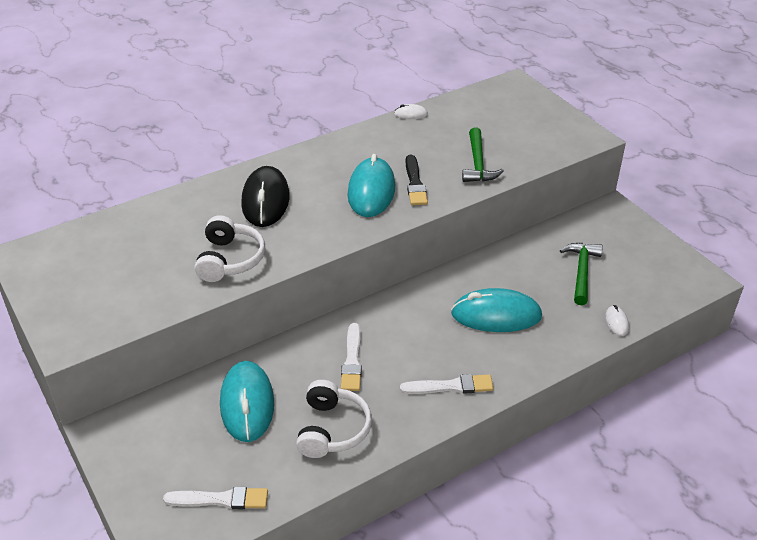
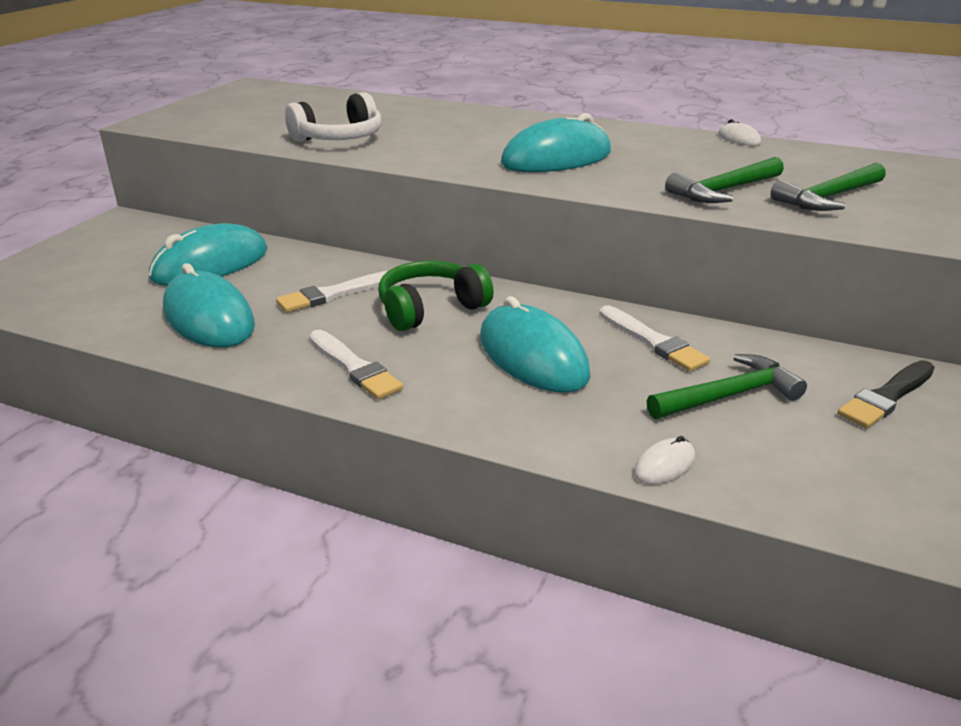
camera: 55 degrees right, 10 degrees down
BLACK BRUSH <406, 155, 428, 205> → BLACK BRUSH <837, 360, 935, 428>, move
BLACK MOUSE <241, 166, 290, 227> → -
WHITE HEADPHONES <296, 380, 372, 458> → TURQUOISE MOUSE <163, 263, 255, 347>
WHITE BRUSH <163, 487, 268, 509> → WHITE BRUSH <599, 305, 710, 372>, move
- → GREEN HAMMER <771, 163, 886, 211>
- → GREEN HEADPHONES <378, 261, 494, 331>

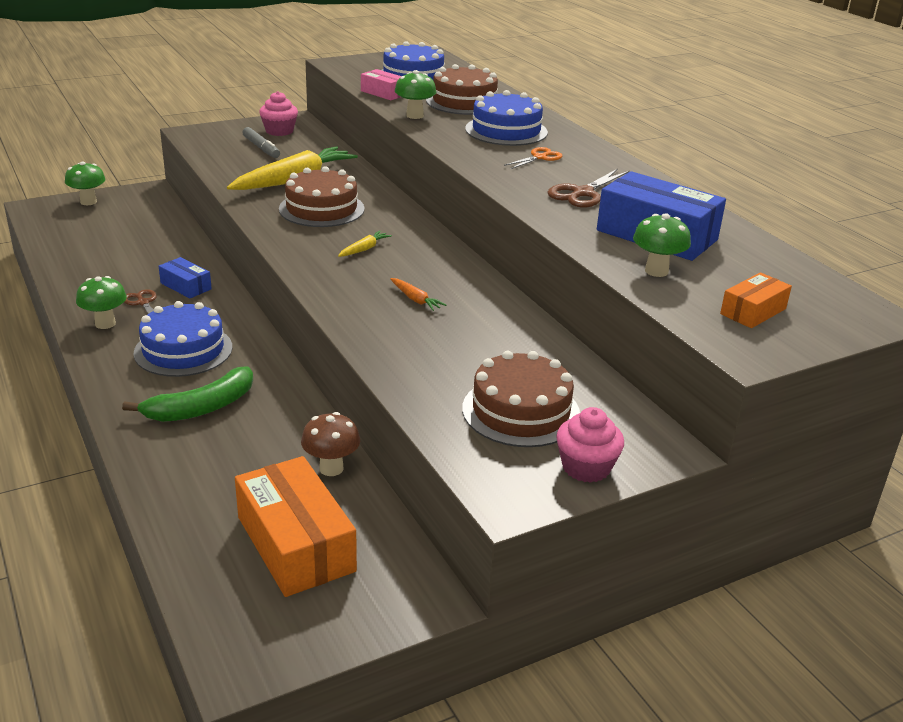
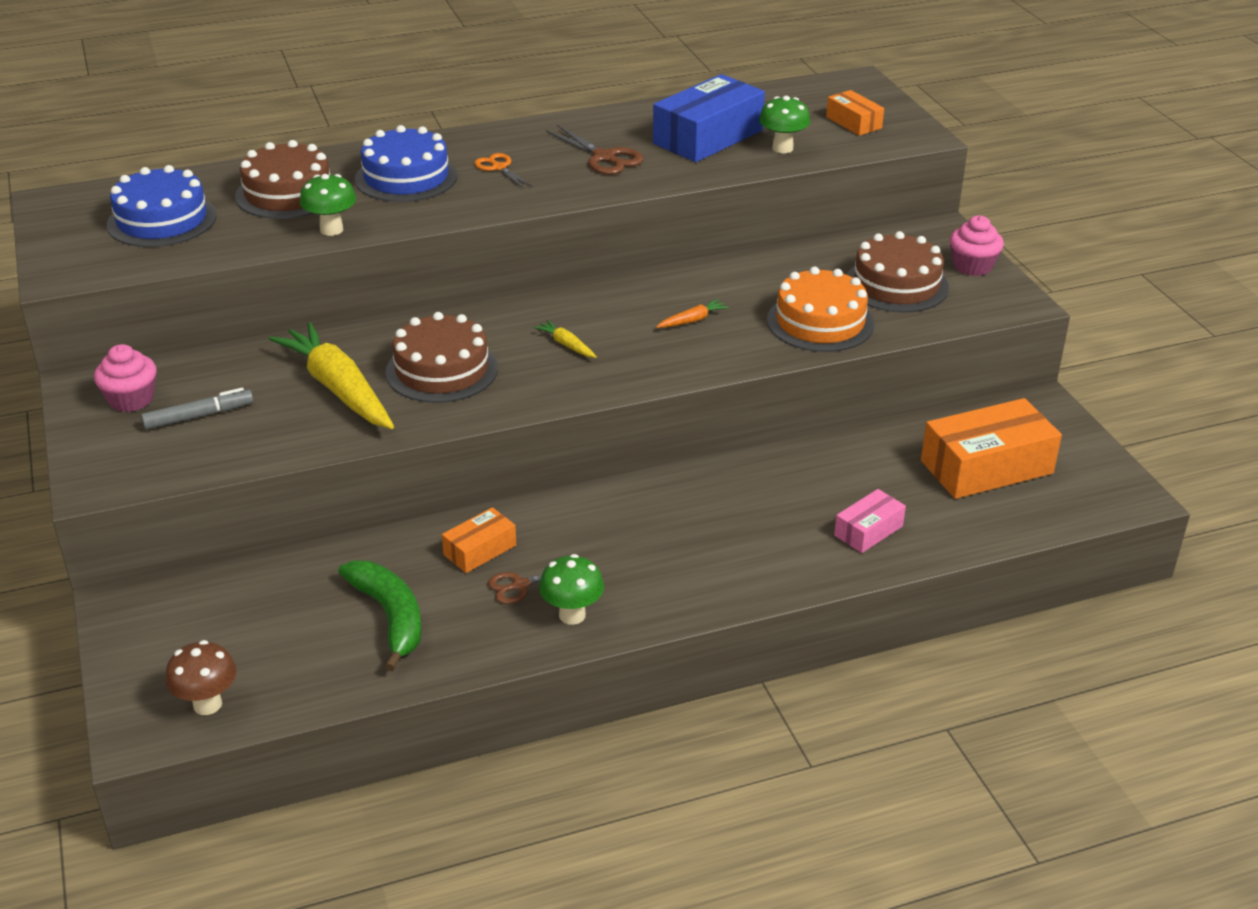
camera: 80 degrees left, 5 degrees up
PINK BOX <361, 69, 401, 100> → PINK BOX <834, 489, 906, 553>, move
GREEN MUSHROOM <65, 161, 105, 205> → -
BLUE BOX <159, 257, 212, 298> → ORANGE BOX <442, 507, 516, 573>
BLUE CAKE <134, 301, 232, 377> → -
GREEN BANANA <122, 366, 253, 422> → GREEN BANANA <339, 561, 422, 672>, move
BROWN MUSHROOM <301, 412, 360, 476> → BROWN MUSHROOM <165, 640, 237, 715>, move
- → ORANGE CAKE <767, 267, 874, 352>

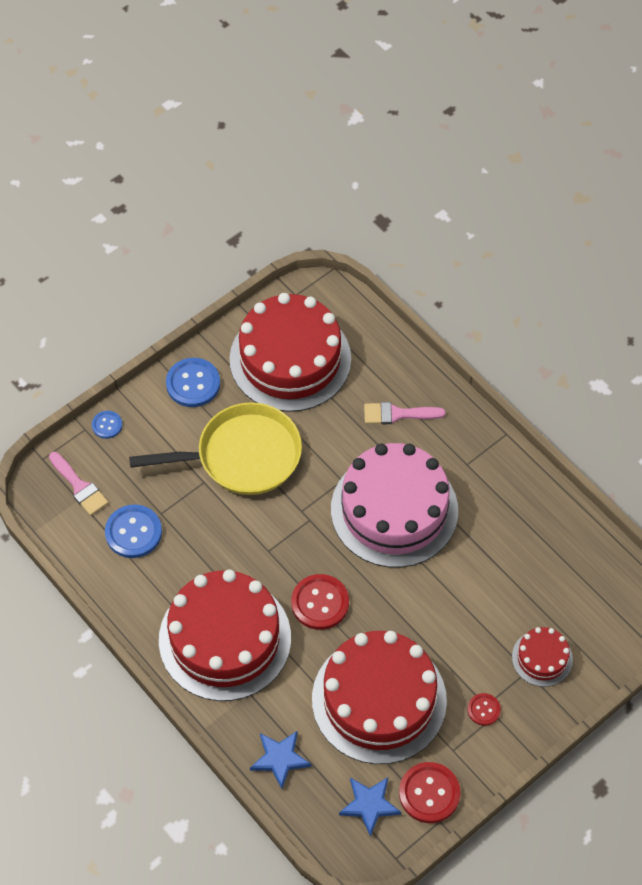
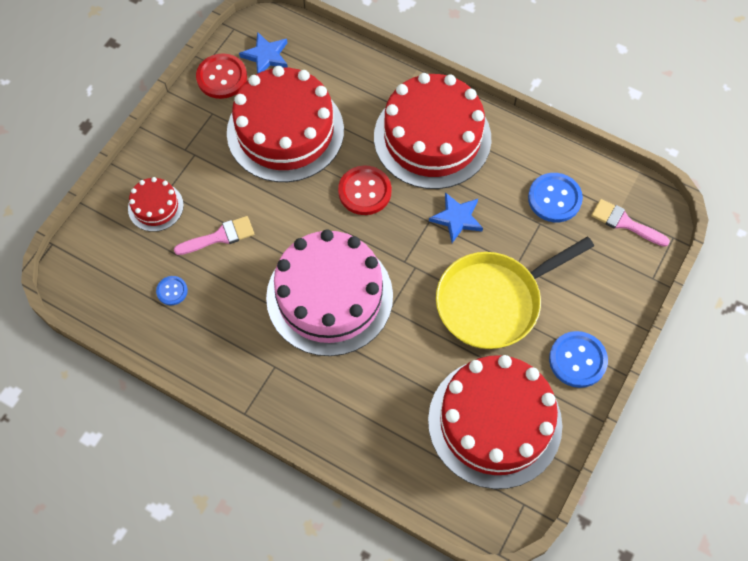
camera: 160 degrees right, 5 degrees up
PINK BRUSH <364, 402, 445, 424> → PINK BRUSH <174, 216, 254, 255>, move
BLUE BUTTON <92, 411, 122, 439> → BLUE BUTTON <156, 276, 188, 305>, move
RED BUTTON <468, 693, 501, 726> → -
BLUE STAR <250, 731, 311, 789> → BLUE STAR <429, 192, 483, 243>, move

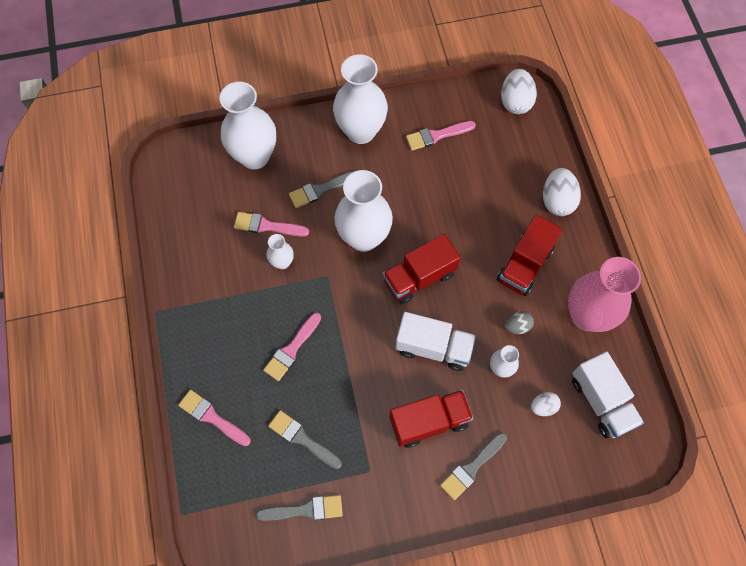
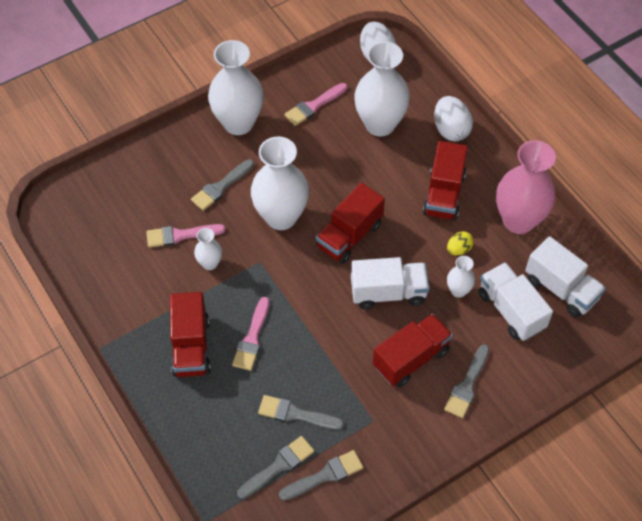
camera: 20 degrees left, 10 degrees down
WHITE VASE <220, 82, 276, 169> → WHITE VASE <354, 41, 410, 136>, move
GREY EGG <505, 311, 534, 334> → YELLOW EGG <447, 231, 474, 255>
PINK BRUSH <178, 390, 251, 446> → -
WHITE EGG <531, 392, 561, 416> → WHITE TRUCK <479, 262, 553, 341>
- → RED TRUCK <170, 292, 211, 377>
- → GREY BRUSH <237, 436, 314, 499>

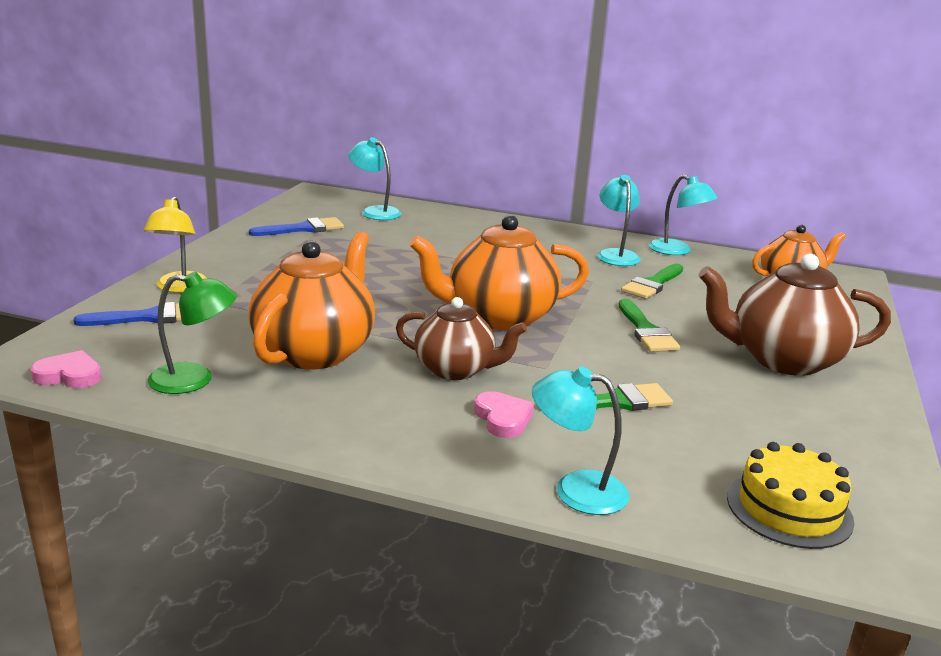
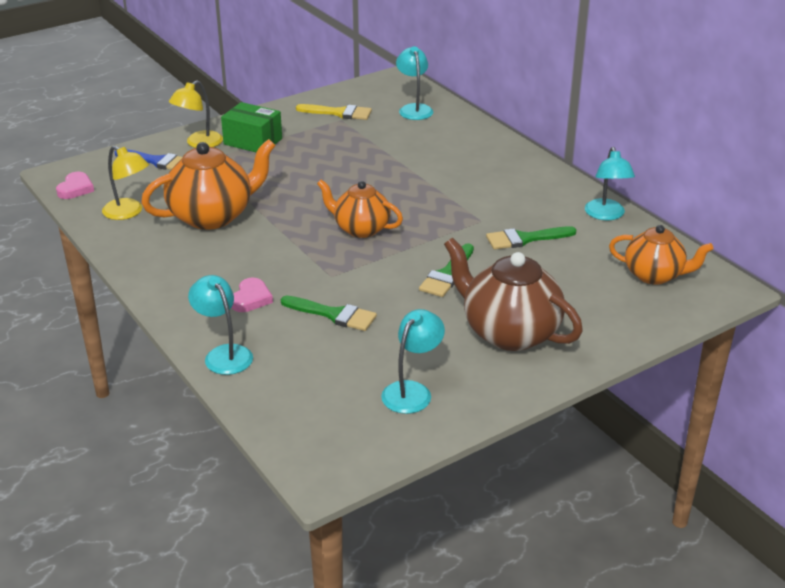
camera: 40 degrees right, 10 degrees up
TURQUOISE LAMP <597, 175, 641, 266> → TURQUOISE LAMP <381, 309, 445, 414>, move
ORANGE TEAPOT <409, 215, 589, 330> → ORANGE TEAPOT <317, 179, 403, 238>, x0.65
BLUE BRUSH <249, 217, 344, 236> → YELLOW BRUSH <296, 104, 372, 120>
GREEN LAMP <147, 272, 237, 394> → YELLOW LAMP <102, 146, 149, 220>
BROWN TEAPOT <396, 297, 527, 380> → -
PINK HEART <30, 350, 102, 388> → PINK HEART <56, 172, 94, 199>, 60 degrees clockwise
YELLOW CAKE <727, 442, 854, 549> → -
- → GREEN BOX <221, 102, 282, 152>

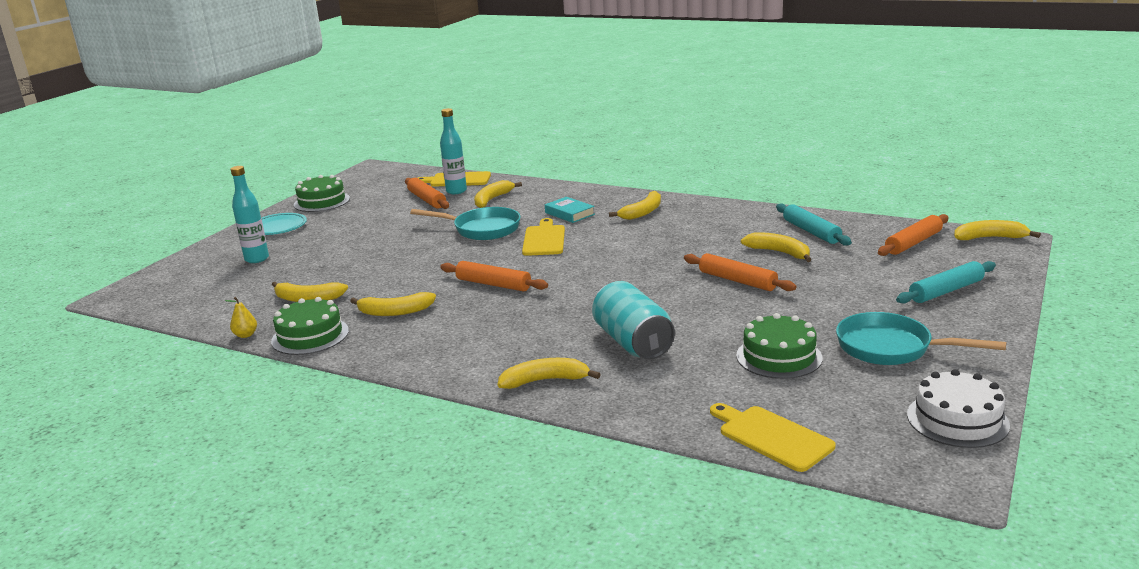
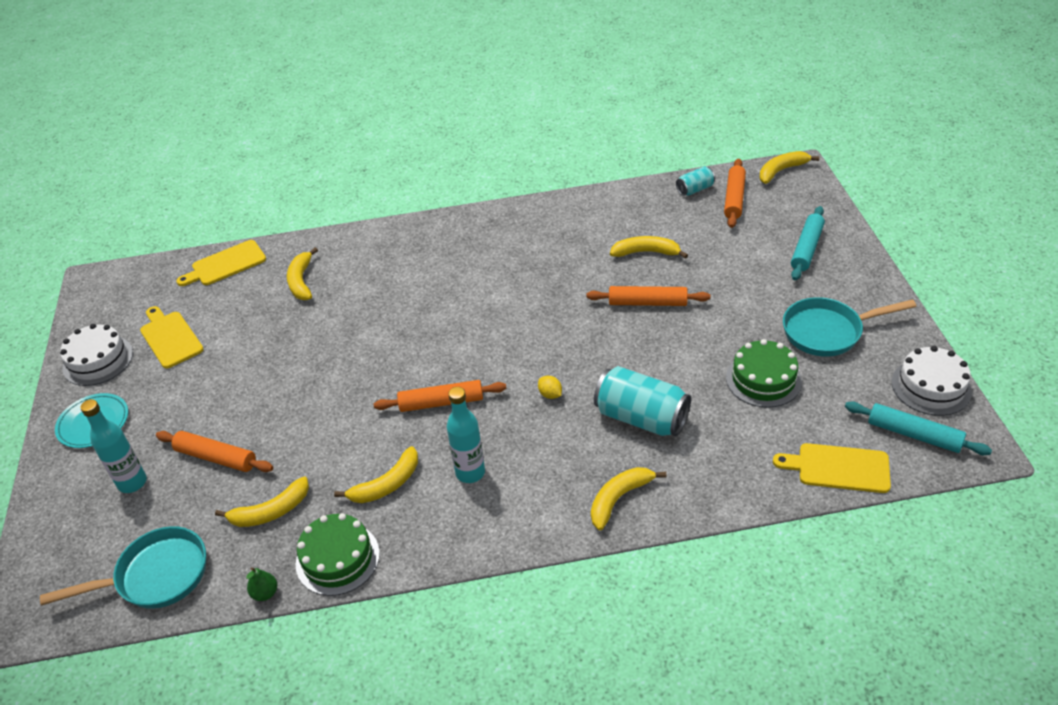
camera: 35 degrees left, 20 degrees up
TURQUOISE BOTTLE <440, 108, 467, 194> → TURQUOISE BOTTLE <447, 387, 485, 483>, move
GREEN CAKE <294, 175, 350, 212> → WHITE CAKE <60, 324, 133, 386>
ORANGE ROLLING PIN <405, 178, 449, 209> → ORANGE ROLLING PIN <156, 431, 273, 472>, move
YELLOW BANANA <609, 191, 661, 220> → -
TURQUOISE BOOK <545, 197, 595, 223> → -
TURQUOISE ROLLING PIN <776, 203, 852, 246> → TURQUOISE ROLLING PIN <845, 401, 992, 455>, move
TURQUOISE PAN <410, 207, 521, 240> → TURQUOISE PAN <40, 526, 206, 609>, move
YELLOW CUTTING BOARD <522, 218, 565, 256> → YELLOW CUTTING BOARD <140, 306, 204, 369>, move
YELLOW PEAR <225, 297, 257, 338> → GREEN PEAR <246, 567, 277, 601>
- → TURQUOISE CAN <676, 166, 715, 196>
- → YELLOW LEMON <538, 376, 562, 399>

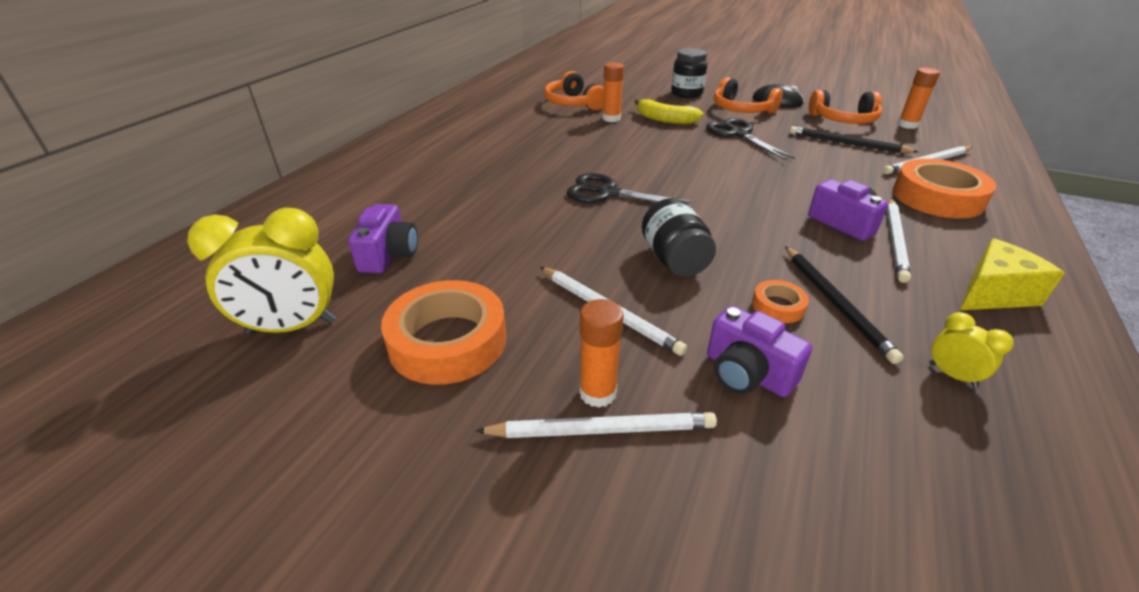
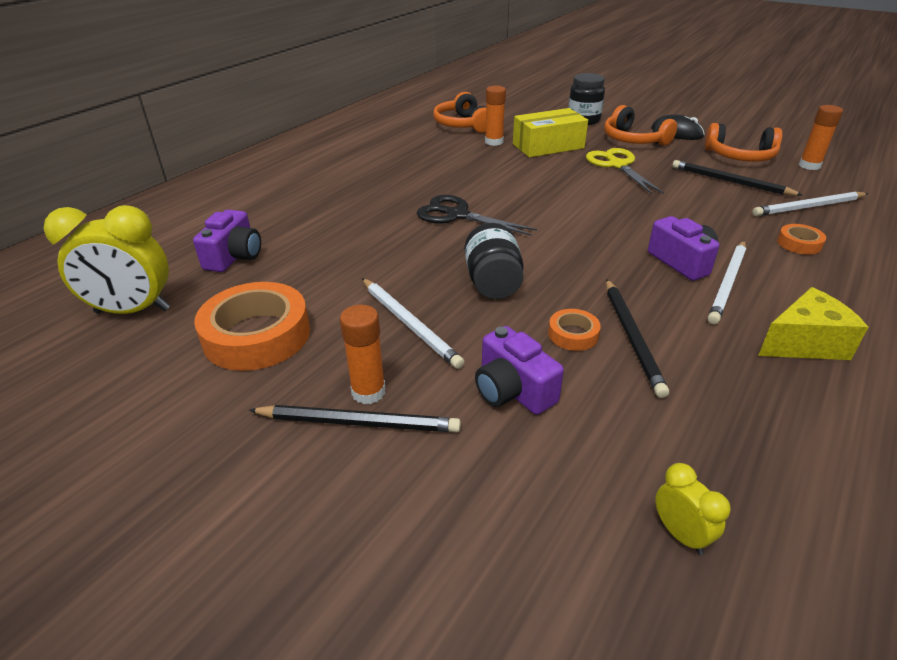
camera: 10 degrees right, 0 degrees up
YELLOW BANANA <634, 99, 703, 124> → YELLOW BOX <513, 108, 588, 157>
BLACK SCISSORS <706, 118, 795, 160> → YELLOW SCISSORS <586, 148, 664, 194>
ORANGE TAPE <893, 159, 996, 219> → ORANGE TAPE <777, 224, 826, 255>, x0.47
YELLOW CLOCK <929, 312, 1014, 388> → YELLOW CLOCK <655, 463, 731, 555>, move
WHITE PENCIL <475, 412, 717, 438> → BLACK PENCIL <249, 405, 461, 433>

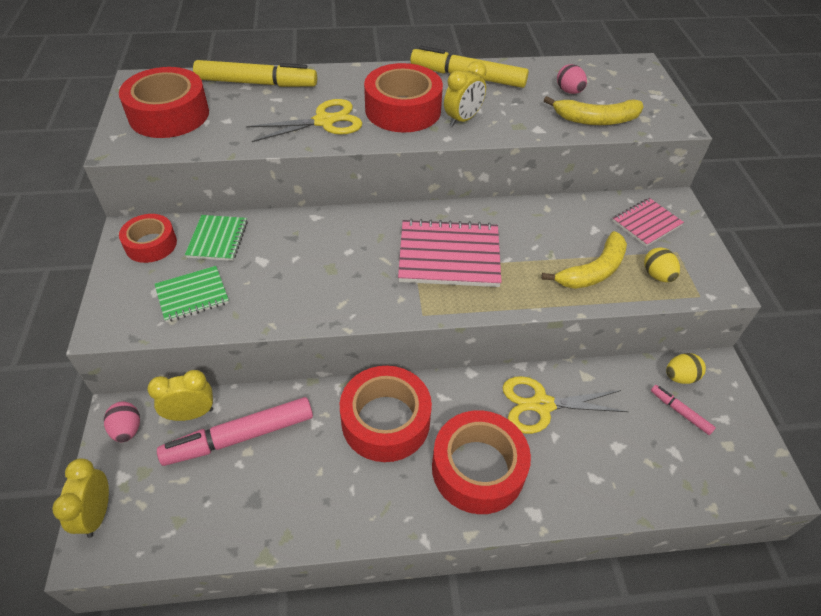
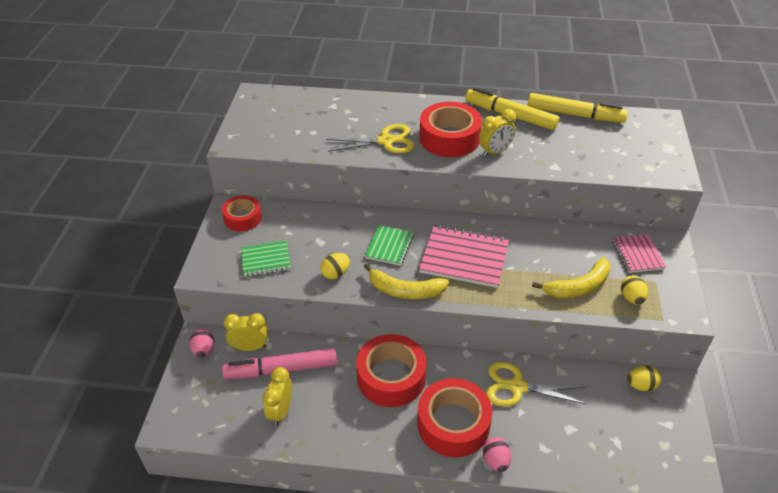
camera: 15 degrees right, 5 degrees down
YELLOW MARKER <193, 60, 317, 87> → YELLOW MARKER <528, 93, 628, 123>, move
PINK EGG <557, 64, 587, 94> → PINK EGG <483, 437, 511, 472>, move
RED TAPE <119, 67, 209, 138> → -
YELLOW BANANA <544, 96, 644, 125> → YELLOW BANANA <364, 263, 449, 299>, move
PINK NOTEBOOK <612, 198, 684, 247> → PINK NOTEBOOK <613, 234, 666, 273>, 75 degrees counterclockwise
GREEN NOTEBOOK <185, 215, 248, 261> → GREEN NOTEBOOK <365, 225, 414, 266>, move
PINK MARKER <651, 385, 716, 435> → -
YELLOW CLOCK <52, 458, 109, 538> → YELLOW CLOCK <263, 367, 292, 426>, move
- → YELLOW EGG <320, 253, 350, 279>

